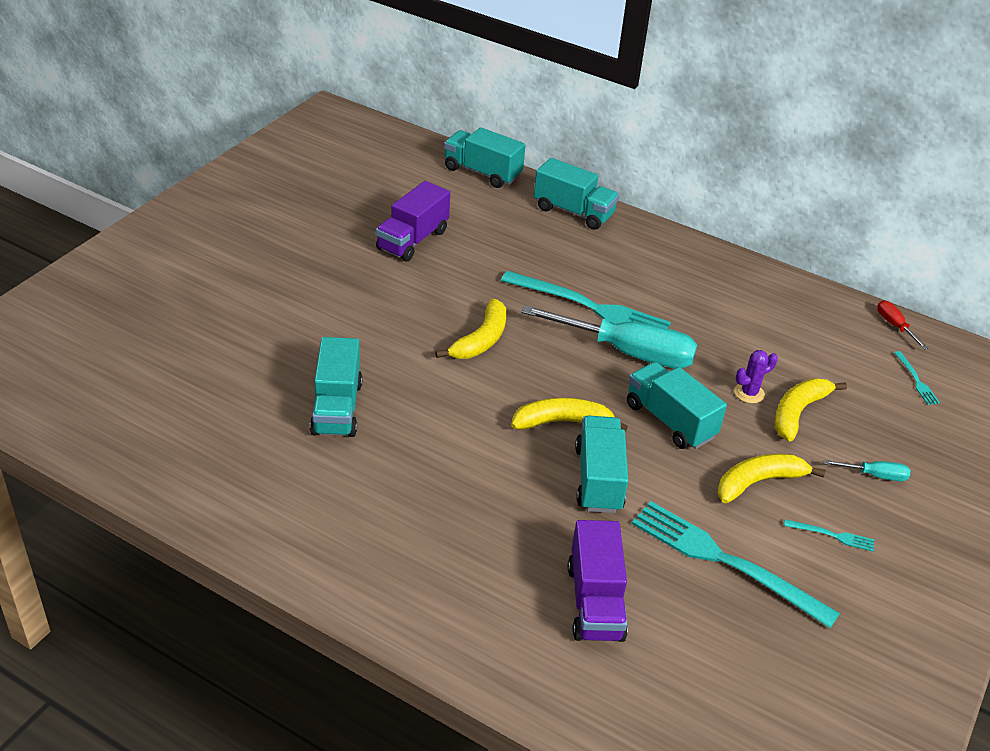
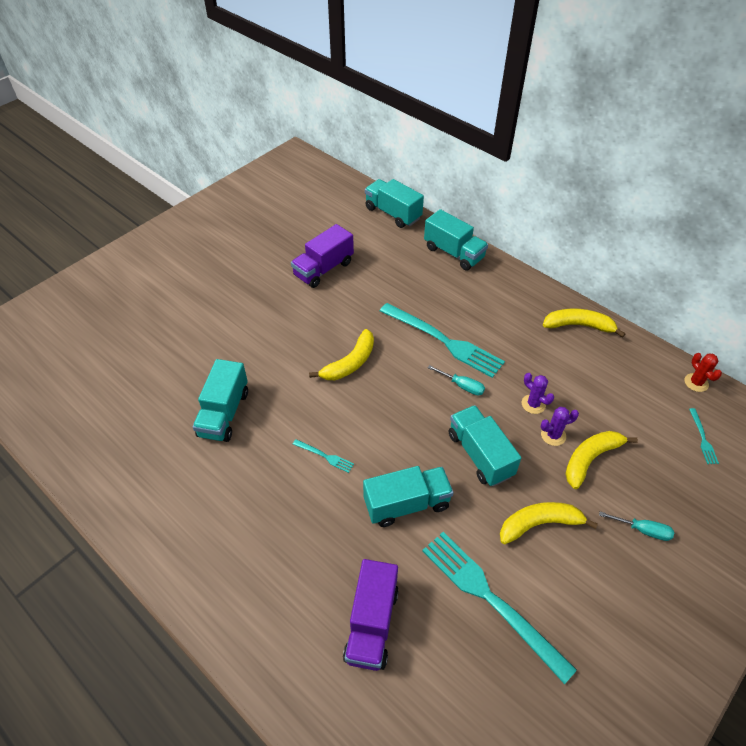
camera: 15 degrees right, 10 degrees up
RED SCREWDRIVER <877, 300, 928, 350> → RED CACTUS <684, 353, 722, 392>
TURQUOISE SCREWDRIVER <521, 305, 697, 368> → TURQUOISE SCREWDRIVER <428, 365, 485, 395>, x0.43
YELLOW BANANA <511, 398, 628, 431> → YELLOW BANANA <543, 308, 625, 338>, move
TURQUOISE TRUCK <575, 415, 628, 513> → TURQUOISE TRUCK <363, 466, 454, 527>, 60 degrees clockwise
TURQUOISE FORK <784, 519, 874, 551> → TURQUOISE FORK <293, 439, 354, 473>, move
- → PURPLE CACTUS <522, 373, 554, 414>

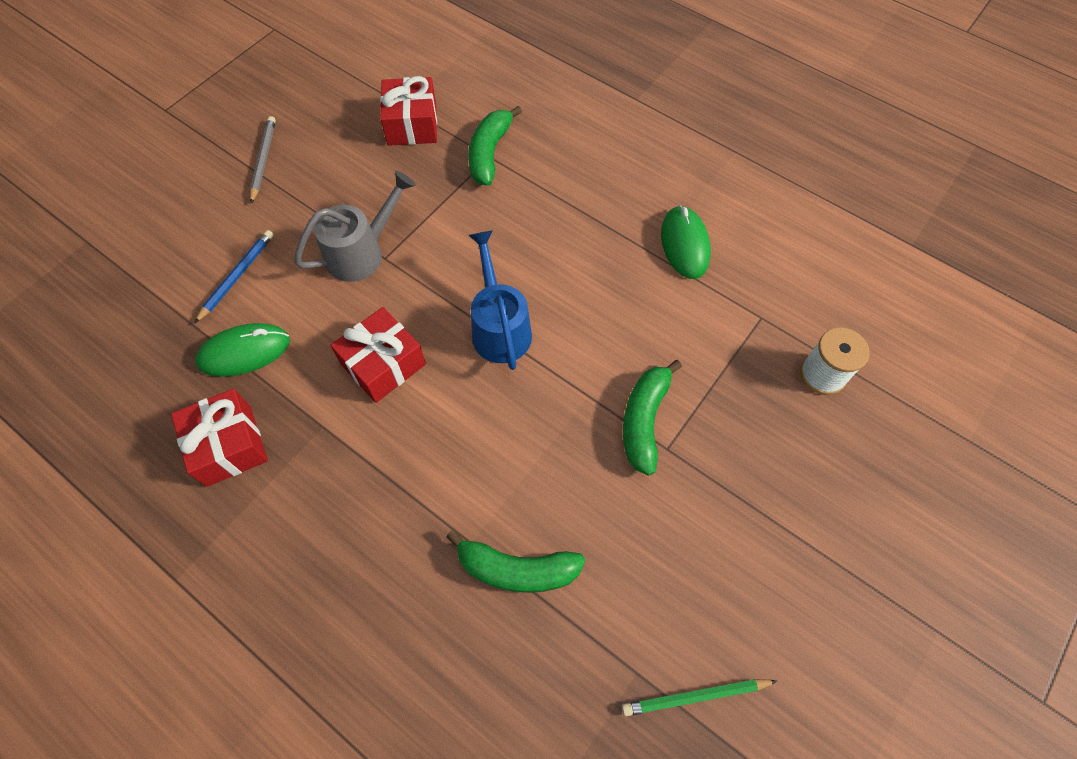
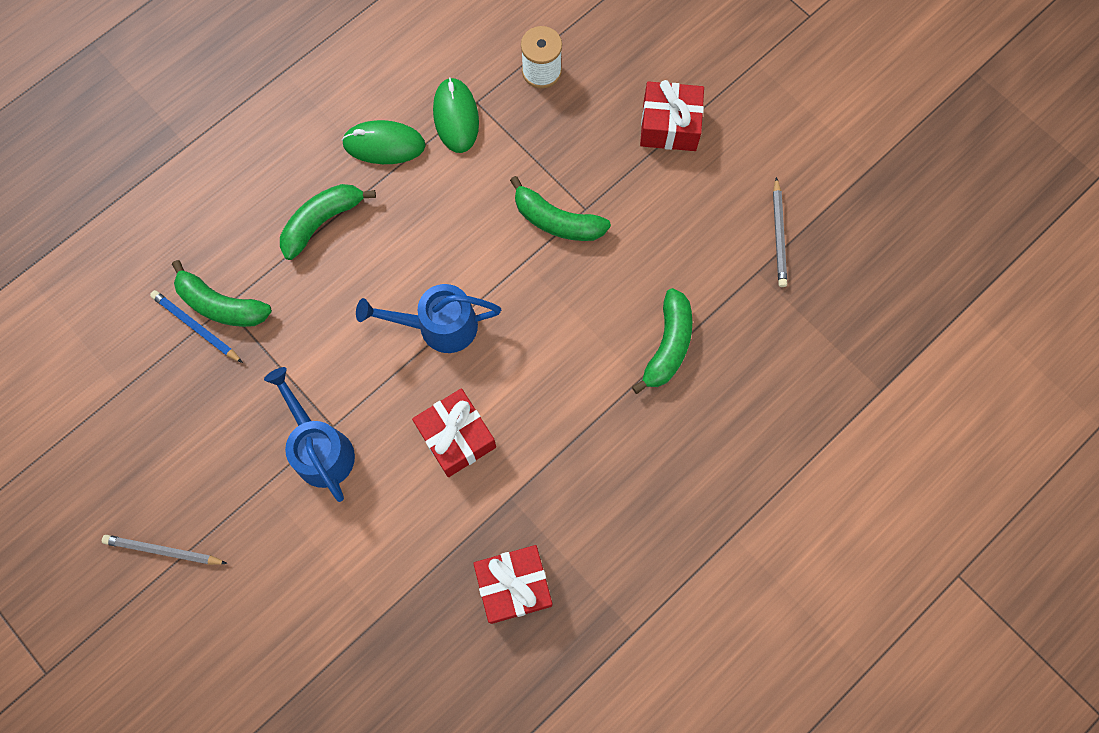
camera: 80 degrees left, 10 degrees up
RED GIFT <380, 76, 437, 146> → RED GIFT <640, 80, 704, 151>, move
GREY WATERING CAN <294, 171, 416, 282> → BLUE WATERING CAN <264, 367, 355, 502>
BLUE PENCIL <195, 230, 274, 323> → BLUE PENCIL <150, 290, 243, 363>, move
GREEN MOUSE <195, 323, 290, 377> → GREEN MOUSE <433, 77, 479, 153>, move
GREEN PENCIL <622, 679, 777, 716> → GREY PENCIL <773, 177, 787, 287>
- → GREEN BANANA <280, 184, 376, 260>

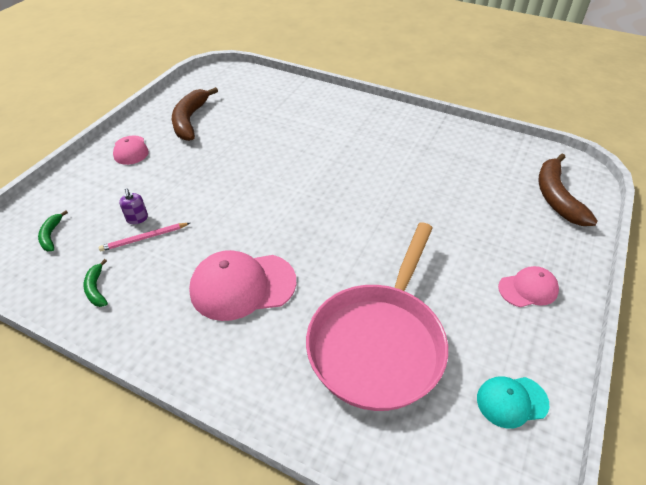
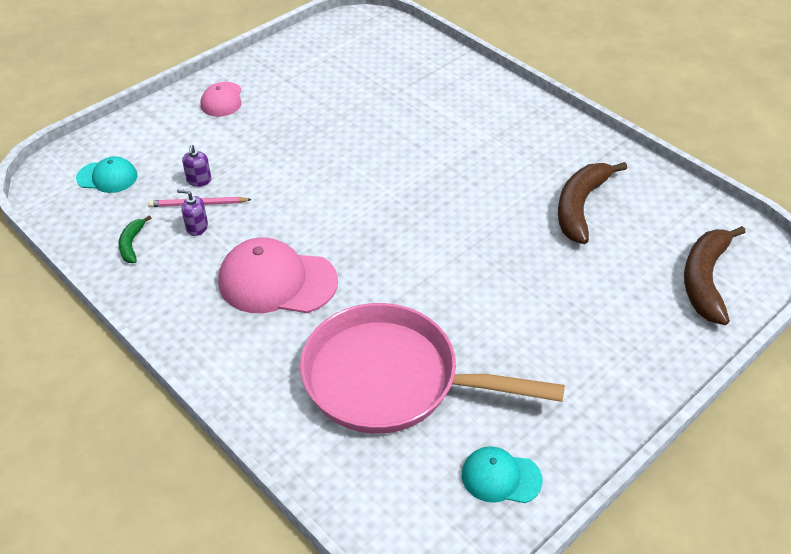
camera: 20 degrees right, 0 degrees up
BROWN BANANA <172, 87, 218, 141> → BROWN BANANA <558, 162, 627, 244>, move
GREEN BANANA <38, 210, 68, 251> → TURQUOISE CAP <76, 156, 137, 193>
PINK PAN <306, 223, 448, 411> → PINK PAN <300, 303, 565, 434>, 60 degrees clockwise
PINK CAP <498, 266, 559, 307> → -
- → PURPLE SOAP DISPENSER <177, 189, 208, 236>

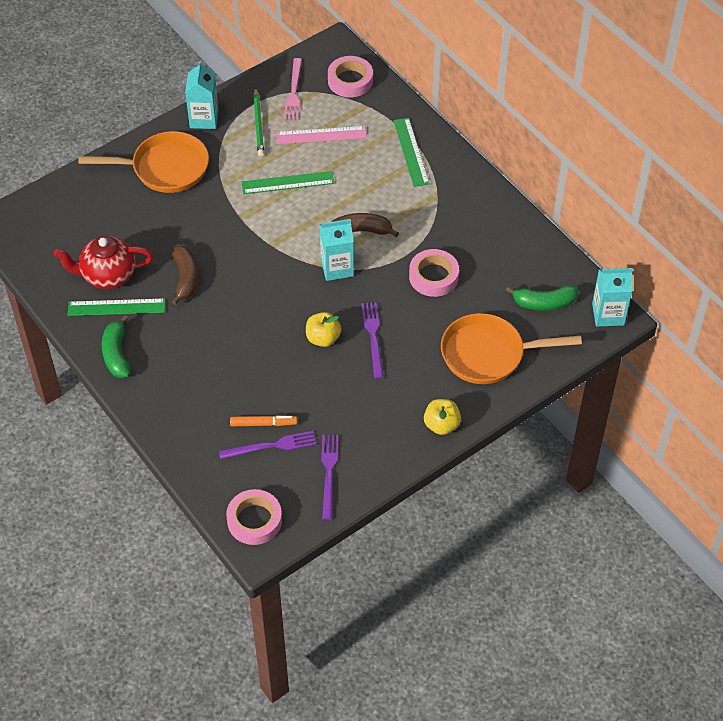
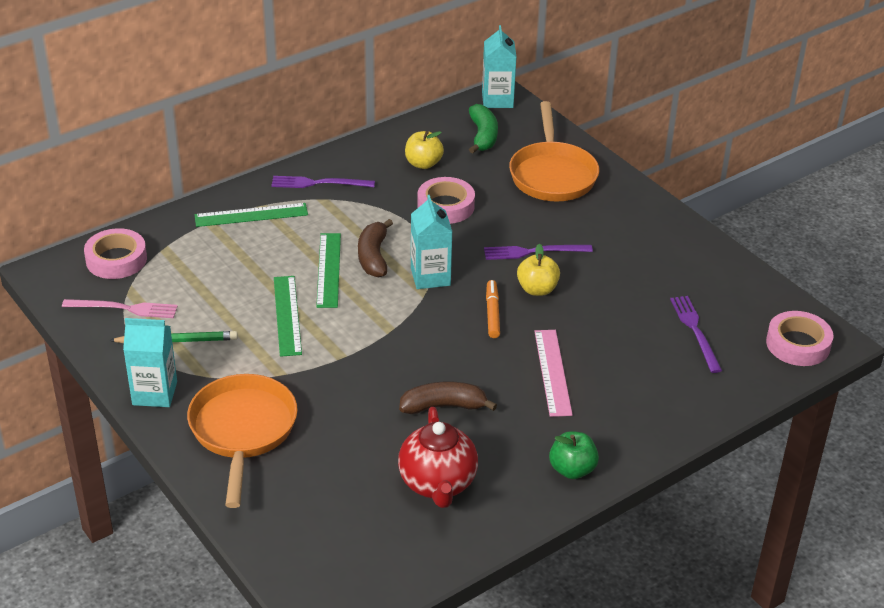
camera: 90 degrees left, 15 degrees down
PINK RULER <276, 126, 367, 144> → PINK RULER <534, 330, 573, 417>, move
GREEN RULER <68, 298, 165, 316> → GREEN RULER <316, 233, 341, 308>, move
GREEN BANANA <102, 315, 131, 378> → GREEN APPLE <549, 431, 599, 479>
YELLOW APPLE <424, 399, 461, 435> → YELLOW APPLE <405, 131, 444, 169>, move
ORANGE MARKER <230, 415, 297, 426> → ORANGE MARKER <486, 280, 500, 338>, move
PURPLE FORK <321, 435, 338, 520> → PURPLE FORK <271, 176, 375, 188>, move

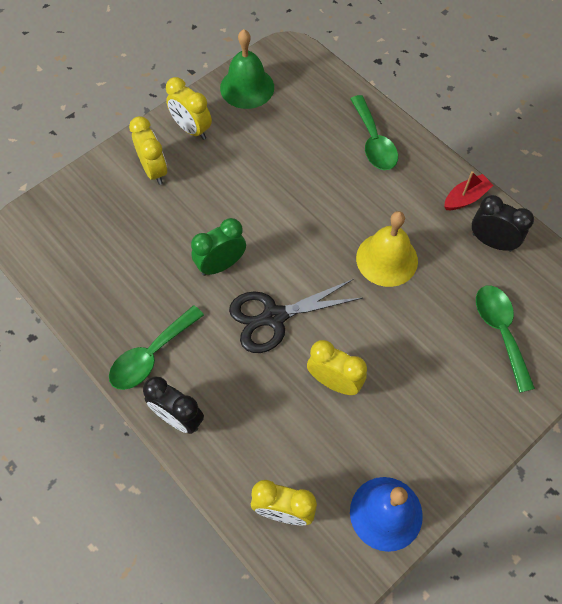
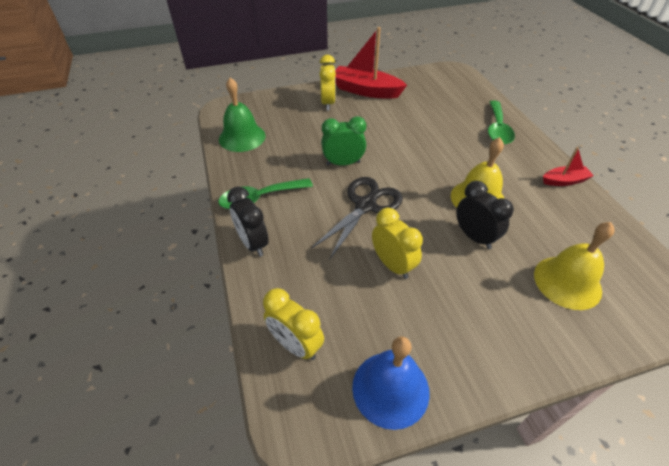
camera: 25 degrees right, 15 degrees down
GREEN BELL <220, 29, 274, 109> → GREEN BELL <219, 78, 266, 152>, move
YELLOW CLOCK <166, 77, 212, 140> → RED BOAT <335, 27, 407, 99>
BLACK CLOCK <472, 195, 534, 252> → BLACK CLOCK <456, 181, 514, 249>, move
BLACK SCISSORS <229, 279, 362, 353> → BLACK SCISSORS <311, 177, 403, 259>, 120 degrees clockwise
GREEN SPOON <476, 285, 535, 393> → YELLOW BELL <534, 222, 614, 310>

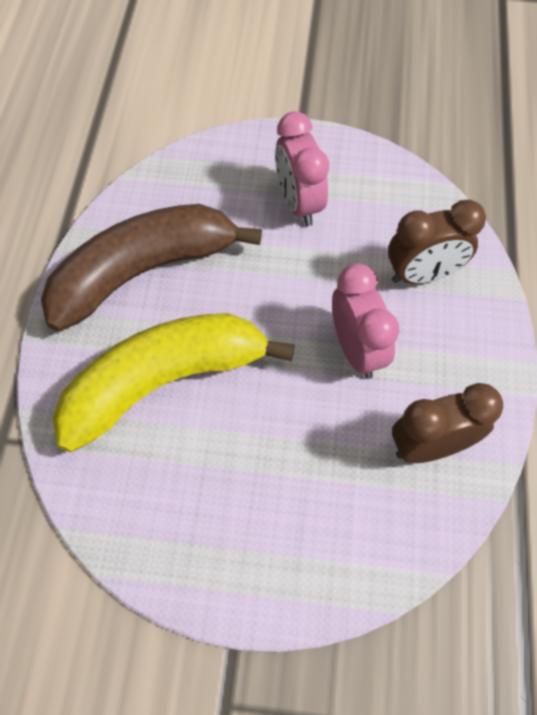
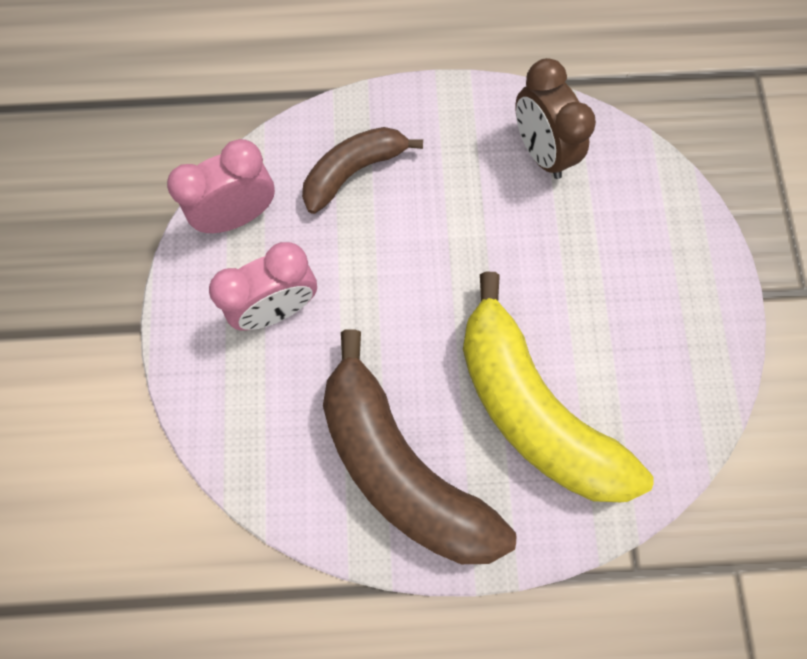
camera: 100 degrees left, 10 degrees up
BROWN CLOCK <388, 200, 486, 284> → BROWN BANANA <302, 127, 423, 214>
PINK CLOCK <332, 263, 399, 379> → PINK CLOCK <167, 139, 275, 233>, move

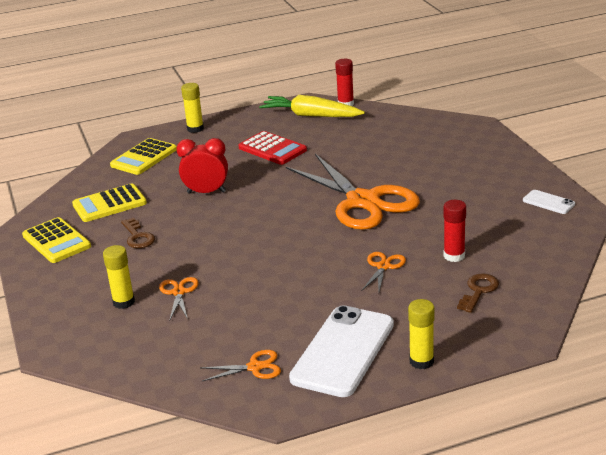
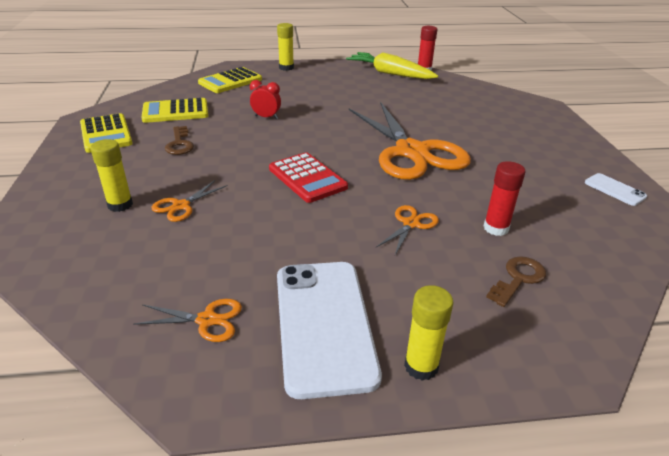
camera: 10 degrees right, 5 degrees up
RED CALCULATOR <239, 131, 307, 165> → RED CALCULATOR <269, 152, 348, 203>, move
RED CLOCK <177, 138, 228, 194> → RED CLOCK <250, 80, 281, 119>, x0.65
ORANGE SCISSORS <159, 277, 198, 321> → ORANGE SCISSORS <151, 180, 228, 222>, 150 degrees counterclockwise
WHITE PHONE <289, 305, 394, 397> → WHITE PHONE <277, 262, 382, 399>, 45 degrees counterclockwise

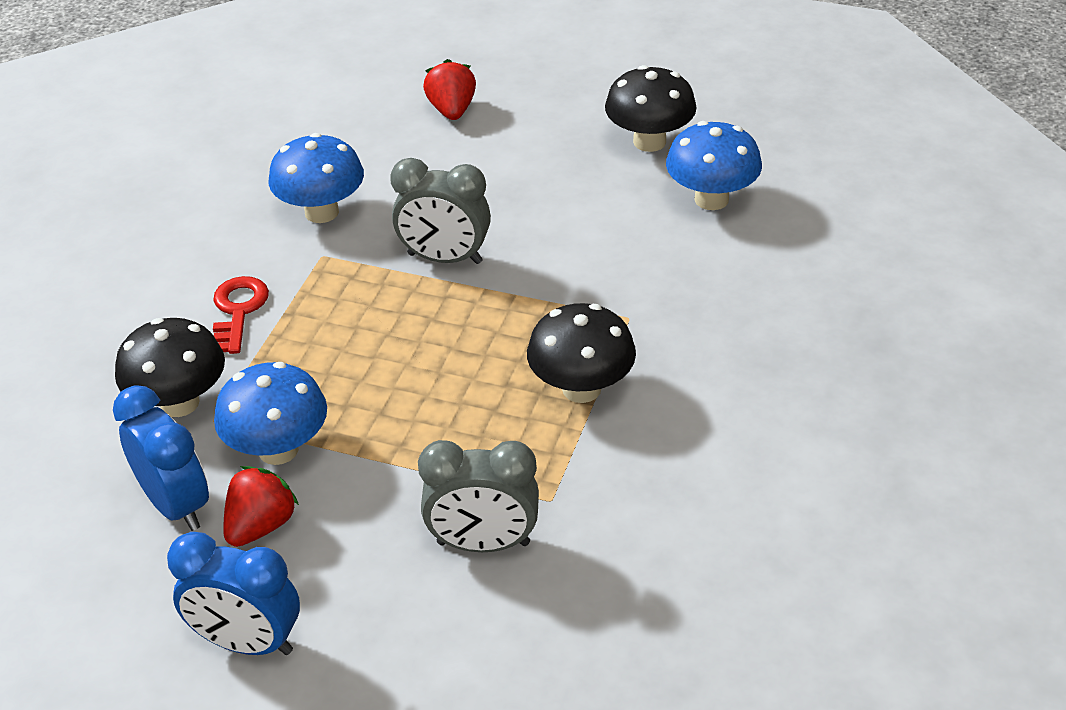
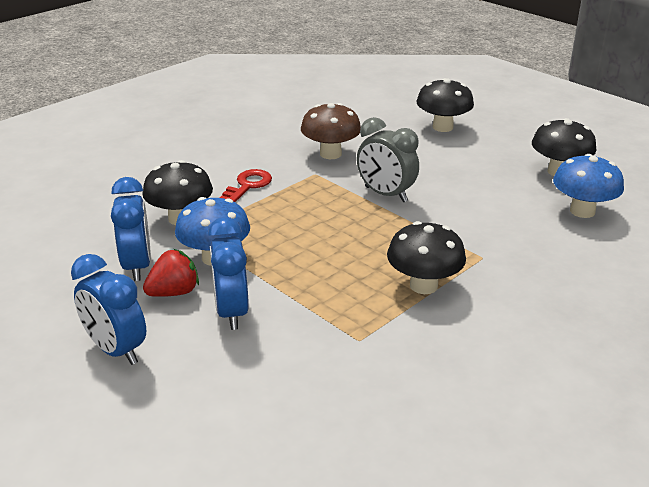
camera: 25 degrees right, 10 degrees down
RED STRAWBERRY <423, 59, 476, 120> → BLACK MUSHROOM <416, 78, 474, 132>
BLUE MUSHROOM <269, 133, 364, 223> → BROWN MUSHROOM <301, 103, 361, 159>
GREY CLOCK <418, 440, 539, 552> → -
- → BLUE CLOCK <208, 217, 249, 330>

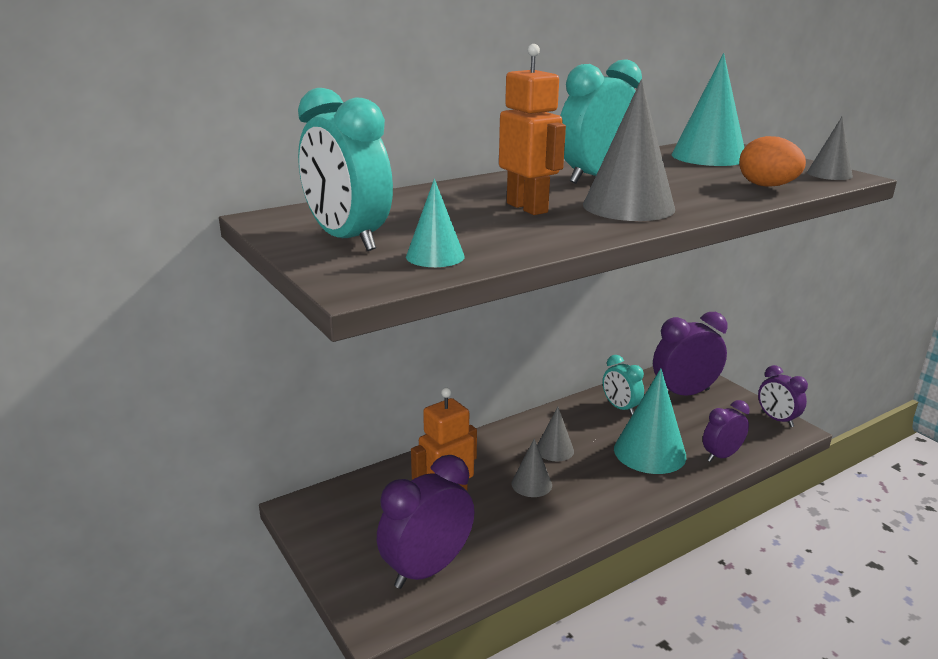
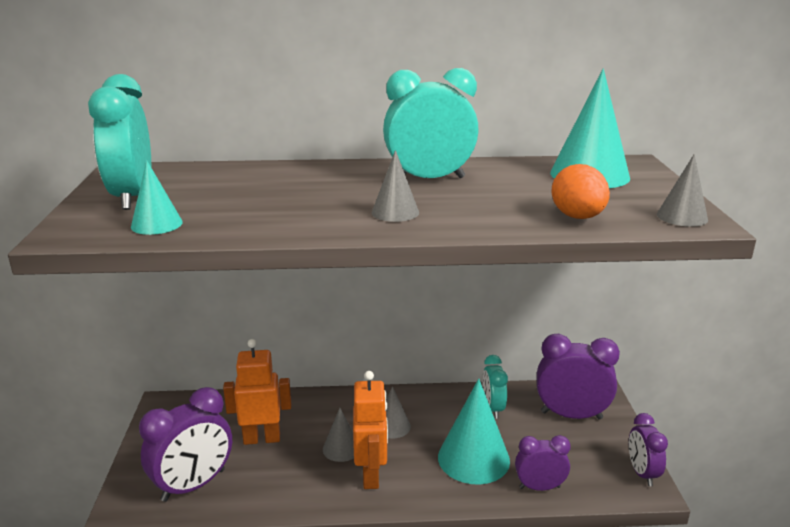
camera: 30 degrees right, 0 degrees up
ORANGE ROBOT <499, 44, 566, 215> → ORANGE ROBOT <353, 371, 388, 489>, move
GREY CONE <583, 79, 675, 221> → GREY CONE <372, 150, 419, 222>, x0.54
PURPLE CLOCK <377, 455, 475, 589> → PURPLE CLOCK <139, 387, 232, 502>, 150 degrees clockwise

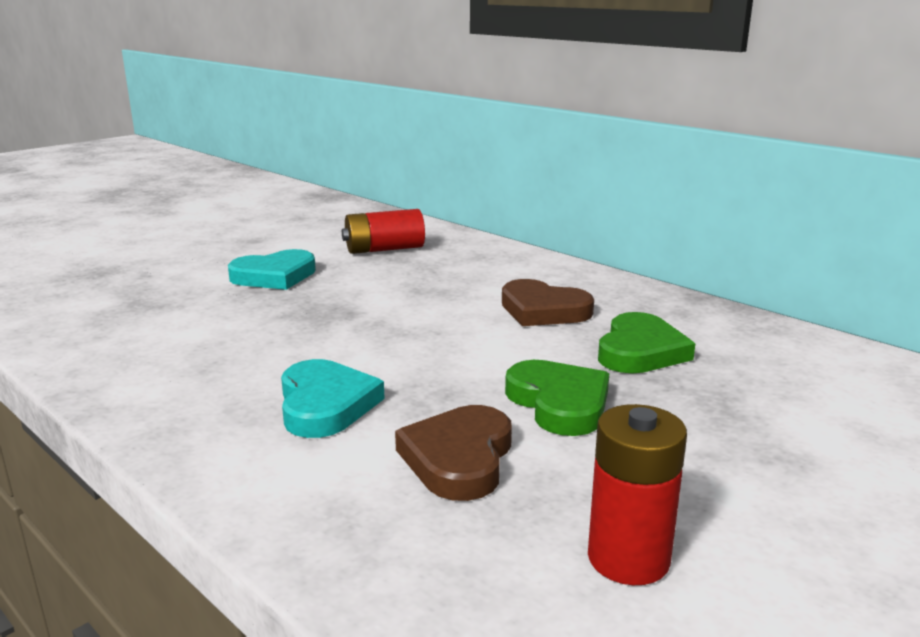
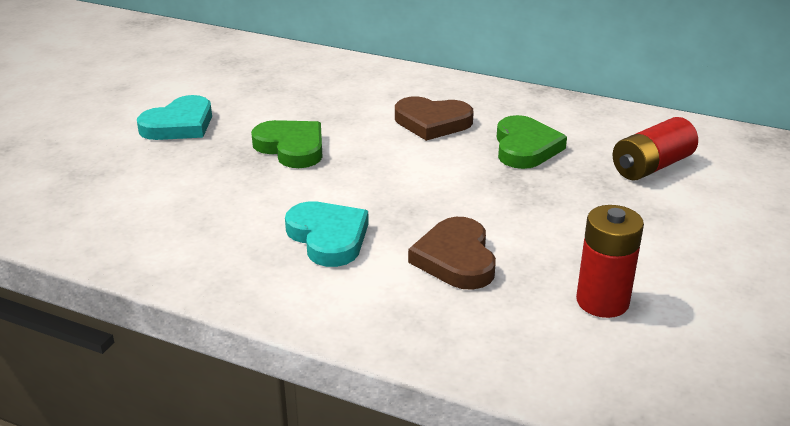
camera: 20 degrees left, 10 degrees up
RED BATTERY <342, 209, 425, 254> → RED BATTERY <613, 117, 698, 181>, move
GREEN HEART <505, 360, 609, 436> → GREEN HEART <251, 120, 323, 168>, move

